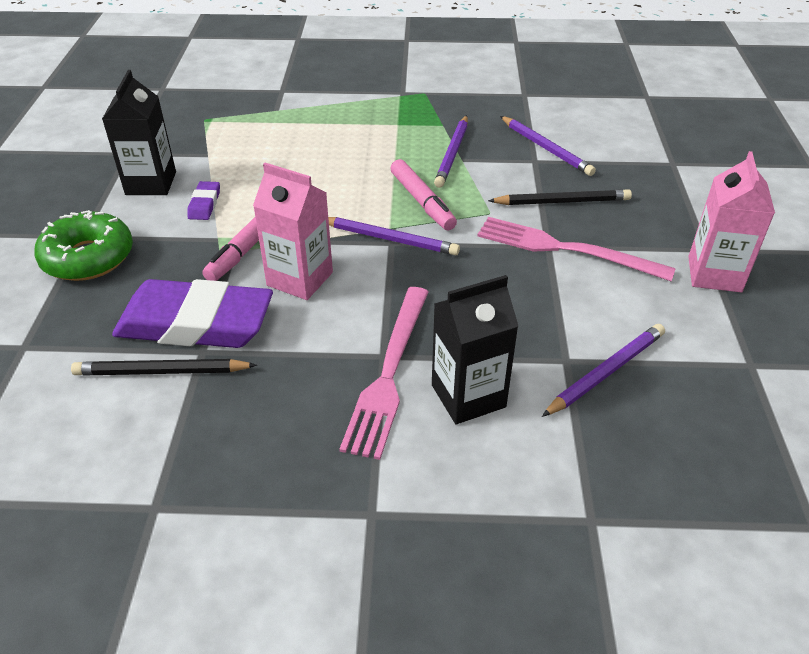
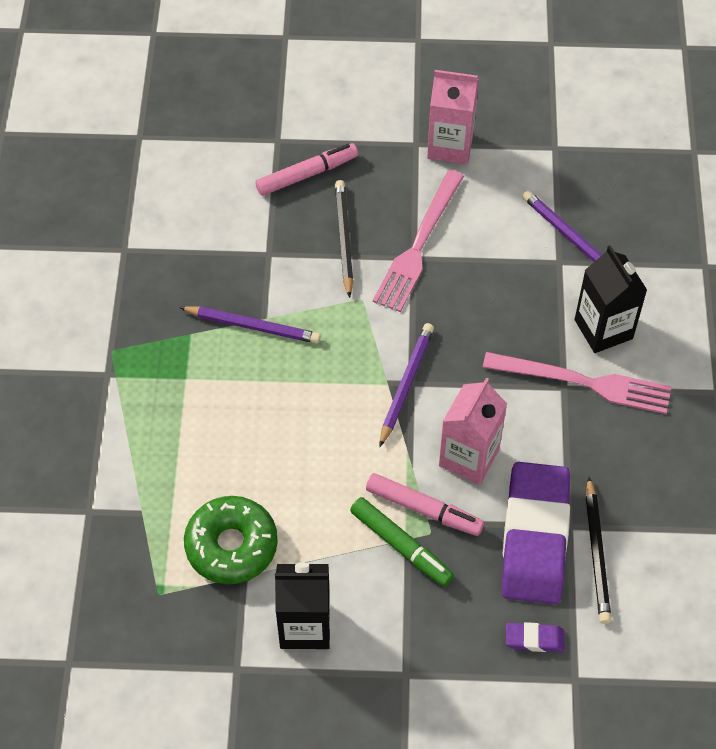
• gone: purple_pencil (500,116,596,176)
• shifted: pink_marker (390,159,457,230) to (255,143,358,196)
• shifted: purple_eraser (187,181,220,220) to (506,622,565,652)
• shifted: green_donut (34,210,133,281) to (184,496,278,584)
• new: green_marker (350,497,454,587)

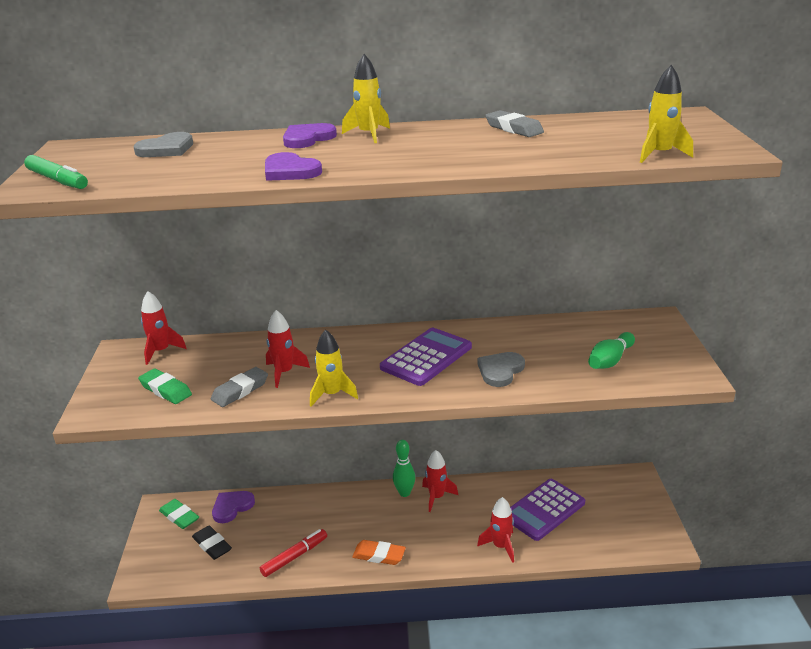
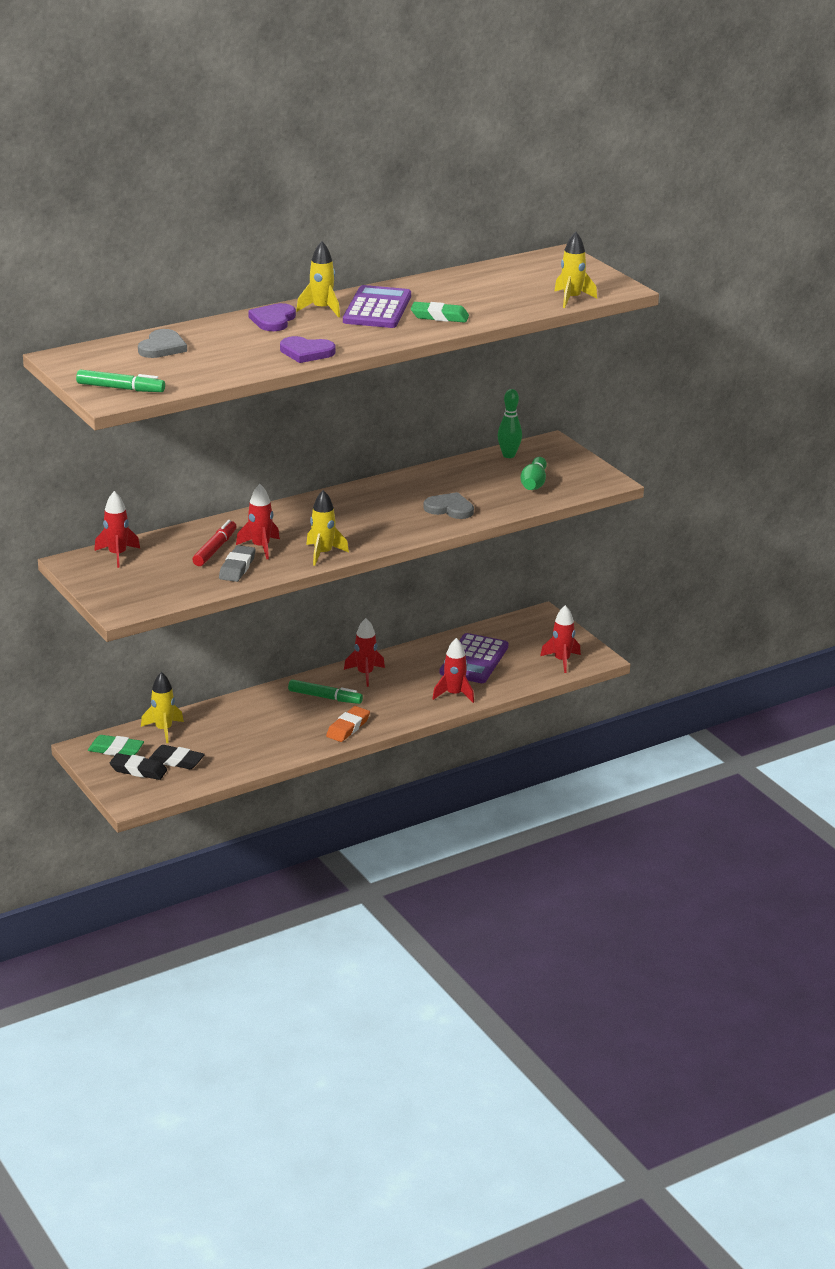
• gone: grey_eraser (485,110,544,137)
• shifted: purple_calculator (380,328,472,386) to (343,285,411,328)
• rotated: grey_heart (477,352,525,387) = (424,492,474,519) 105 degrees clockwise
• shifted: green_eraser (138,368,192,404) to (411,302,469,323)
• shifted: green_bowling_pin (393,440,415,497) to (497,389,522,458)
• swapped: purple_heart (212,491,255,523) to yellow_rocket (141,672,184,743)
• shifted: red_marker (260,529,327,577) to (192,520,237,566)
• rotated: orange_eraser (352,540,406,565) = (326,706,370,742) 45 degrees counterclockwise
• new: red_rocket (540,605,581,673)
• new: green_marker (288,679,363,704)
• new: black_eraser (110,753,167,780)

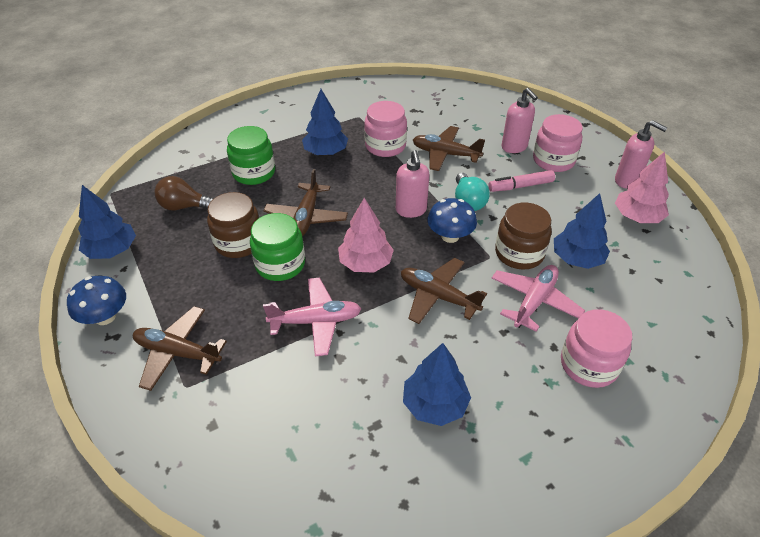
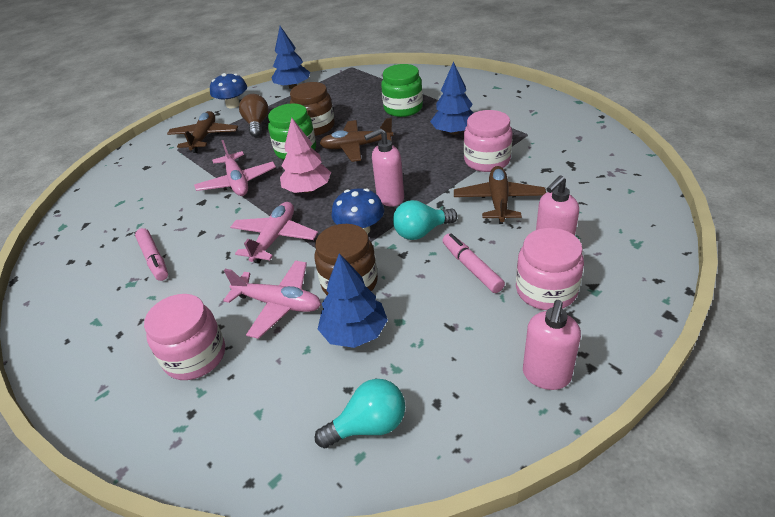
• gone: pink_tree (615,152,669,223)
• shifted: brown_light_bulb (155,176,214,211) to (239,94,269,137)
• repainted: brown_plane (401,258,487,324) to pink_plane (230,202,318,263)
• swapped: blue_tree (403,343,471,426) to pink_marker (135,228,168,281)
• new: turquoise_light_bulb (315,379,405,448)

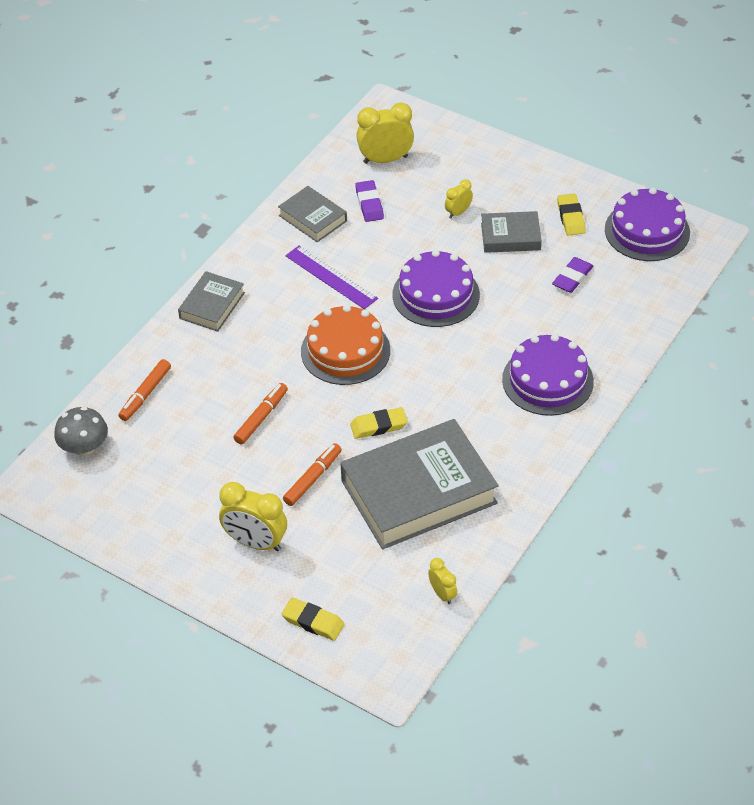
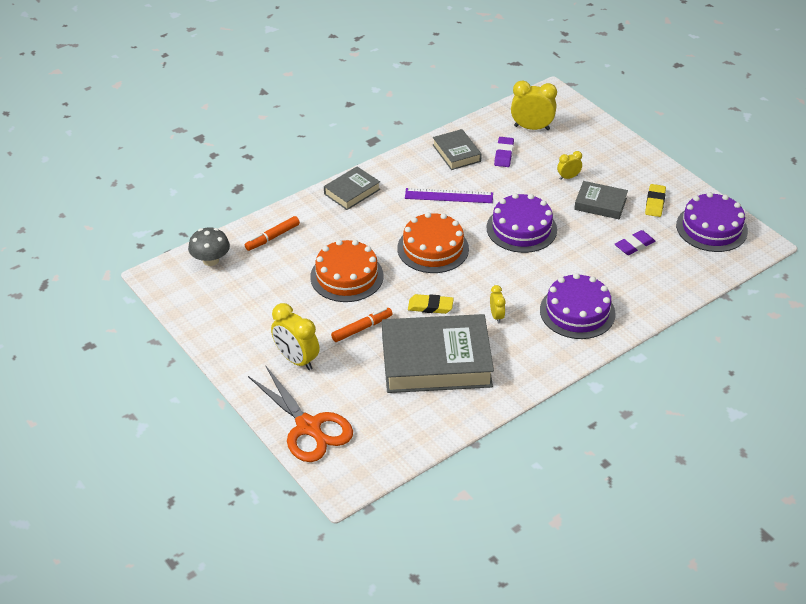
• rotated: purple_ruler (285,245,378,309) = (405,188,493,203) 60 degrees counterclockwise
• swapped: orange_marker (233,383,288,444) to orange_cake (310,240,384,302)
• shifted: yellow_clock (428,558,457,604) to (490,285,506,323)
• swapped: yellow_eraser (282,598,345,641) to orange_scissors (248,365,353,462)

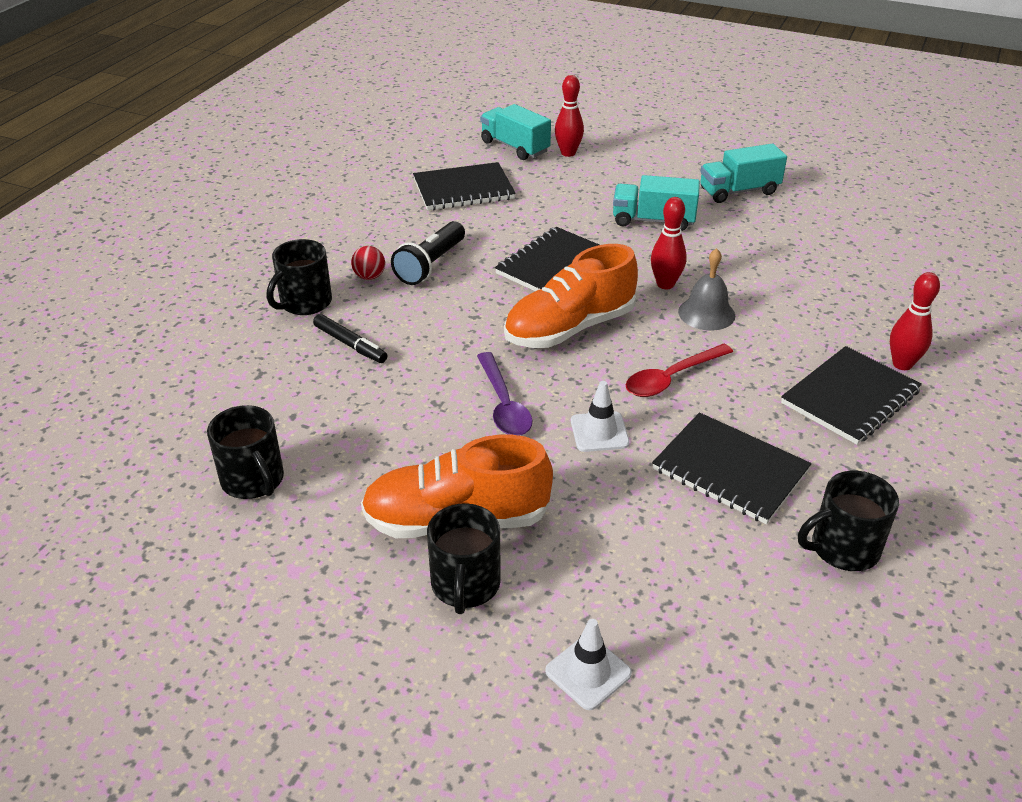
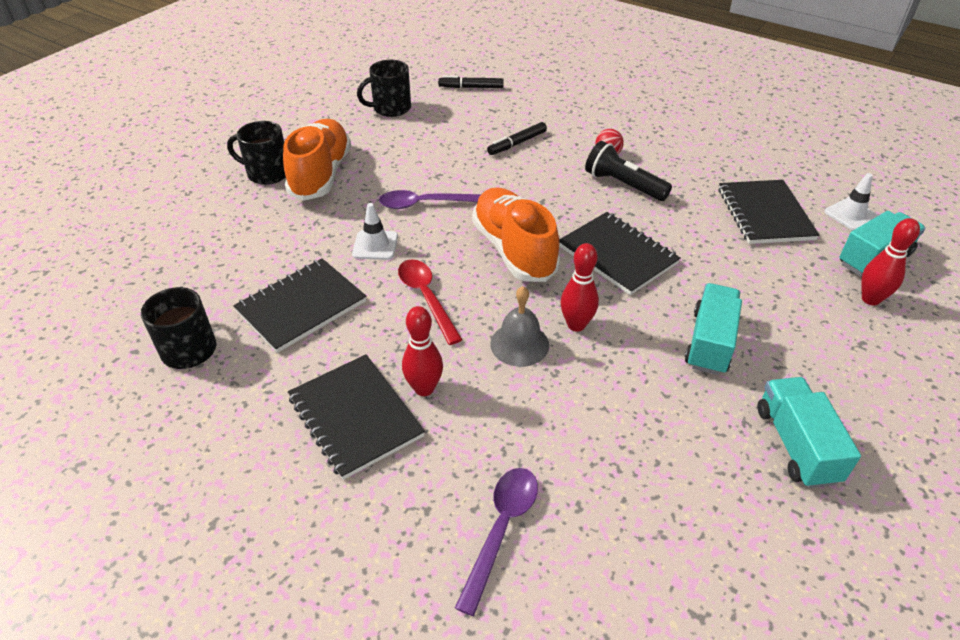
• gone: black_mug (267,239,332,315)
• shifted: red_bowling_pin (890,272,940,370) to (402,306,443,396)
• shifted: white_traffic_cone (545,619,632,710) to (825,173,879,230)
• new: black_marker (438,75,504,88)
• new: purple_spoon (455,468,538,616)

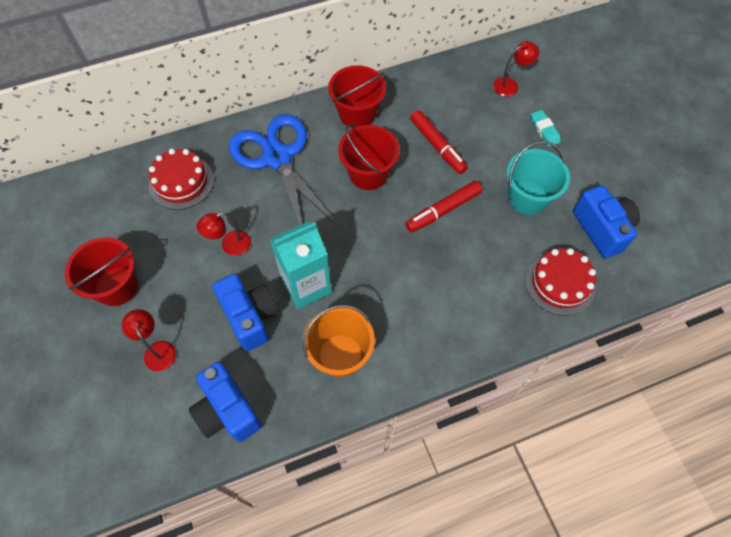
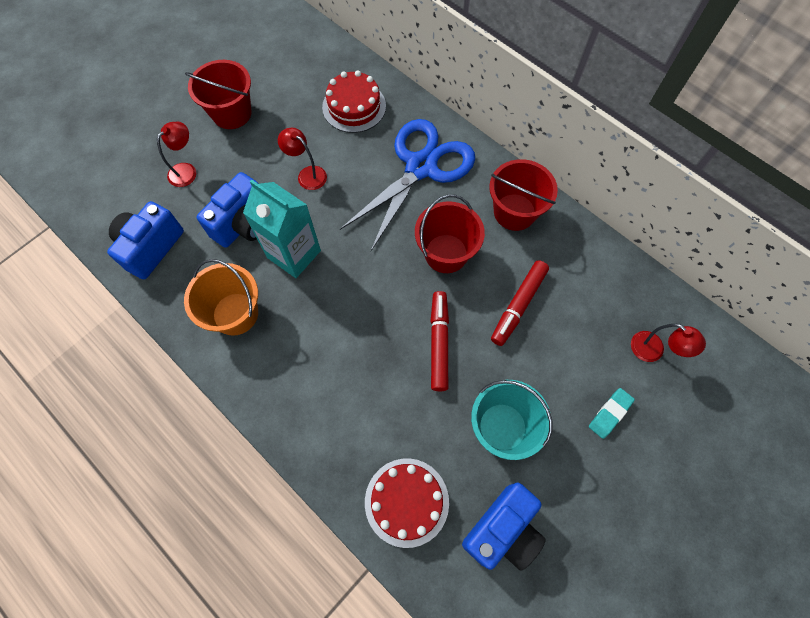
• rotated: red_marker (405,181,482,232) = (430,291,449,391) 60 degrees clockwise

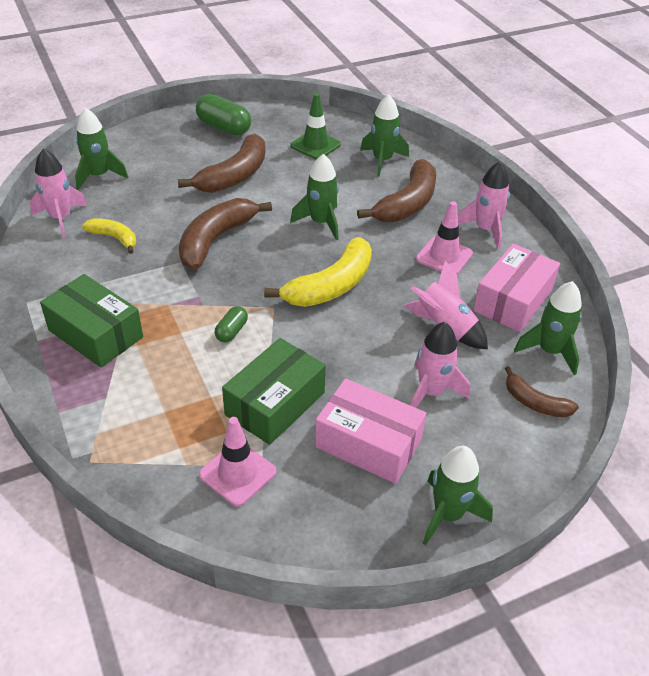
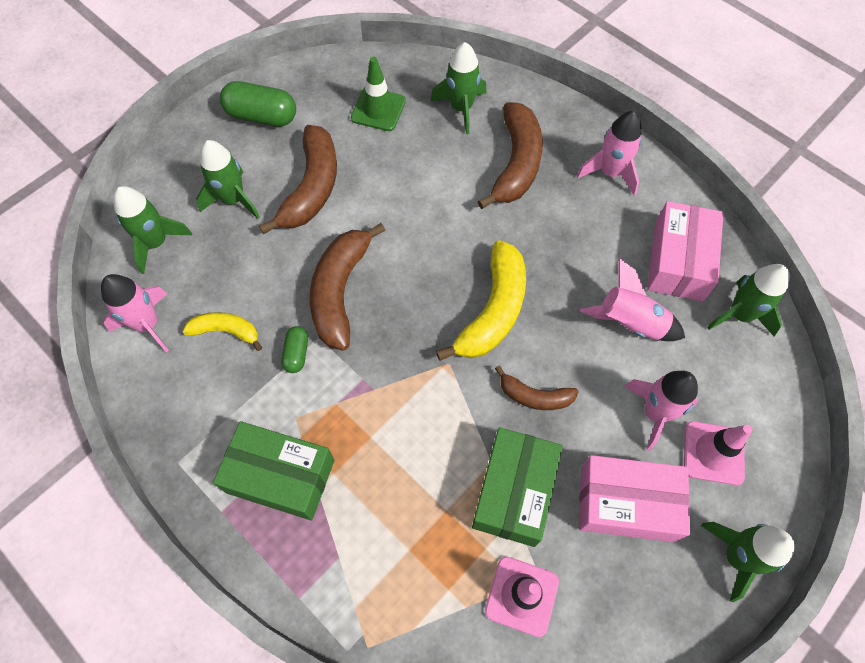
• shifted: green_rocket (290,154,339,240) to (196,140,260,219)
• shifted: pink_traffic_cone (416,201,473,274) to (684,421,752,485)
• shifted: green_capsule (215,306,248,342) to (281,326,308,373)
• shifted: brown_banana (505,366,579,417) to (495,366,579,410)

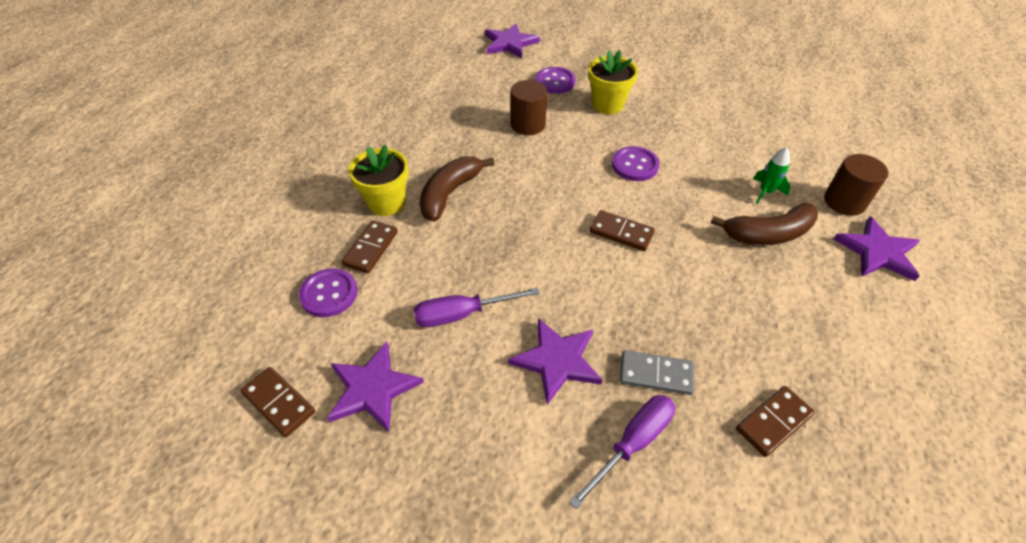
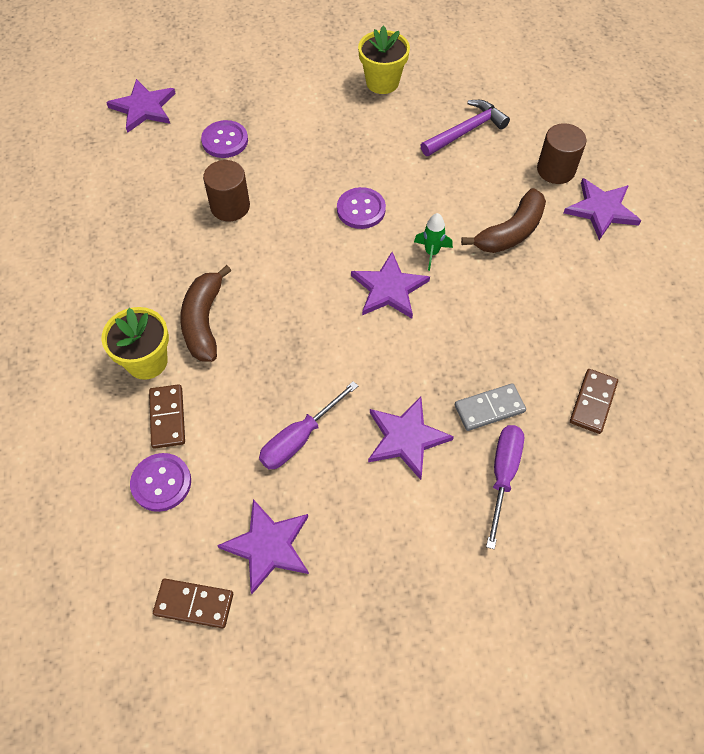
• shifted: yellow_flower_pot (588,50,638,114) to (358,25,410,94)
• shifted: green_rocket (753,147,791,204) to (414,213,453,271)
• swapped: brown_domino (590,210,655,251) to purple_star (351,252,430,319)
• new: purple_hammer (420,100,510,156)

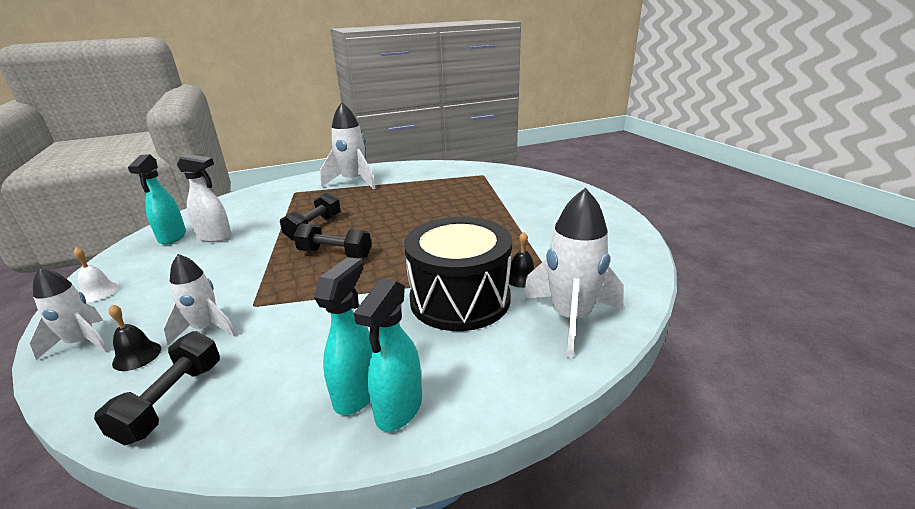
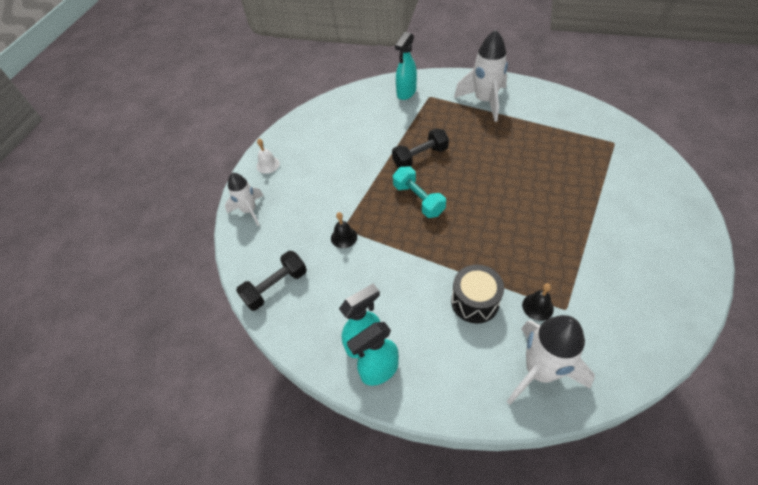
• shifted: turquoise_spray_bottle (128,154,186,245) to (395,32,417,100)
• gone: white_spray_bottle (177,154,232,242)
• scaled: black_drum (404,217,512,331) = (451,265,504,324) x0.59
• repainted: black_dumbbell (293,223,372,258) to turquoise_dumbbell (393,166,446,218)
• gone: white_rocket (163,254,236,345)
• shifted: black_bell (109,304,161,371) to (331,212,357,248)

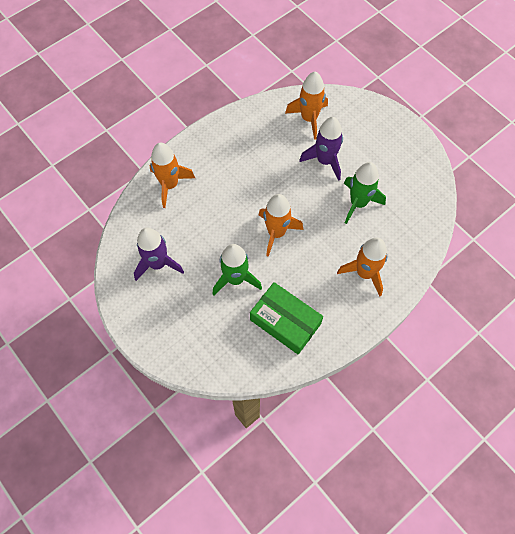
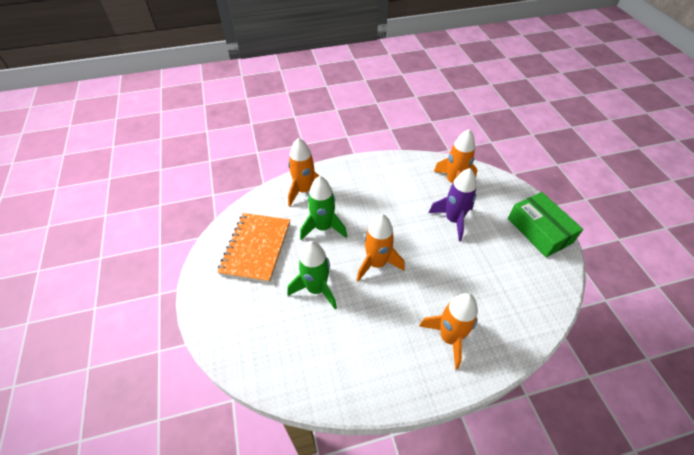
• shifted: green_rocket (344,162,386,224) to (300,176,347,240)
• swapped: purple_rocket (134,227,184,281) to orange_notebook (217,213,290,283)
• shifted: green_box (250,282,323,354) to (508,192,583,257)

